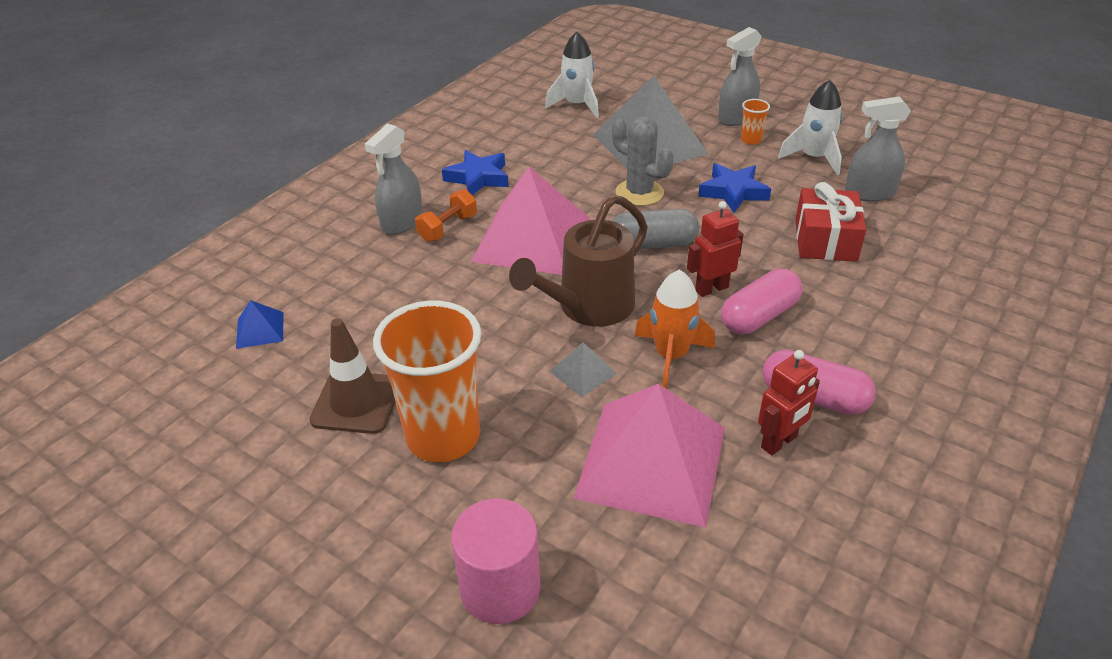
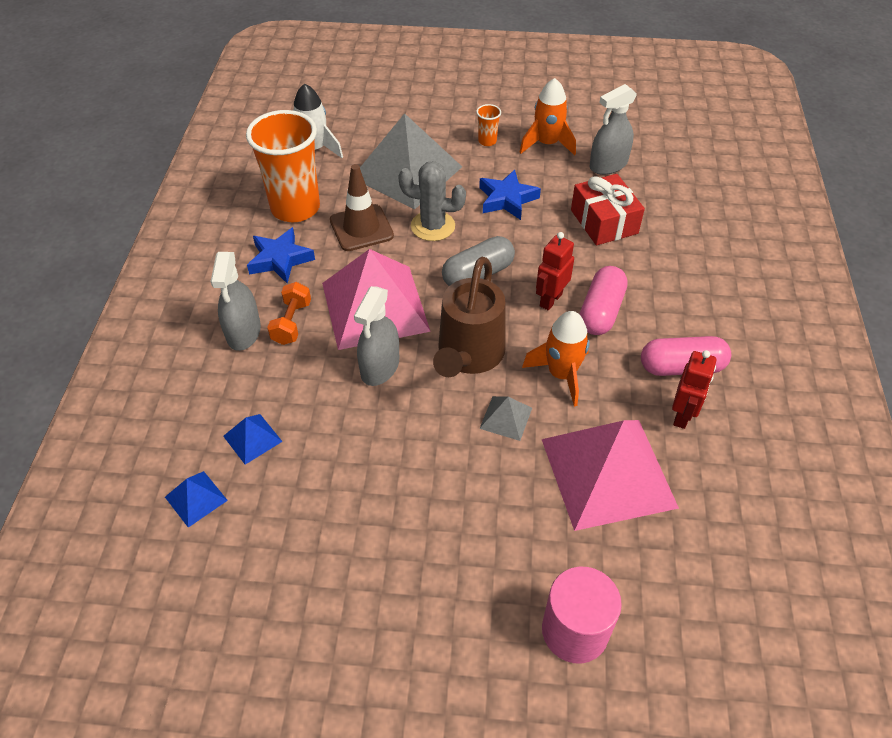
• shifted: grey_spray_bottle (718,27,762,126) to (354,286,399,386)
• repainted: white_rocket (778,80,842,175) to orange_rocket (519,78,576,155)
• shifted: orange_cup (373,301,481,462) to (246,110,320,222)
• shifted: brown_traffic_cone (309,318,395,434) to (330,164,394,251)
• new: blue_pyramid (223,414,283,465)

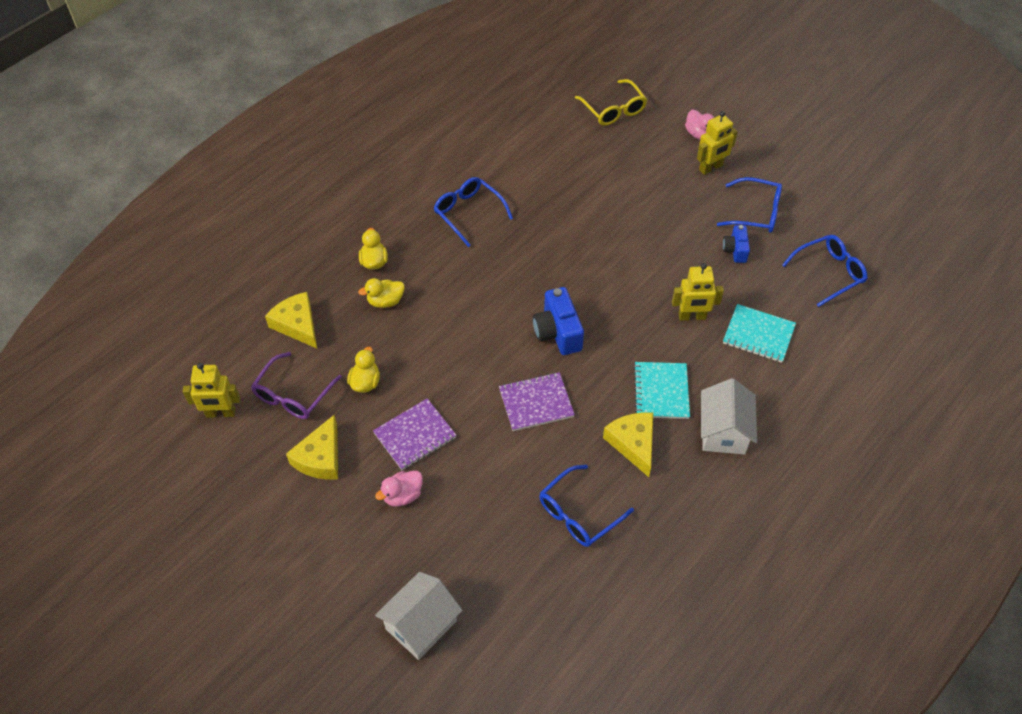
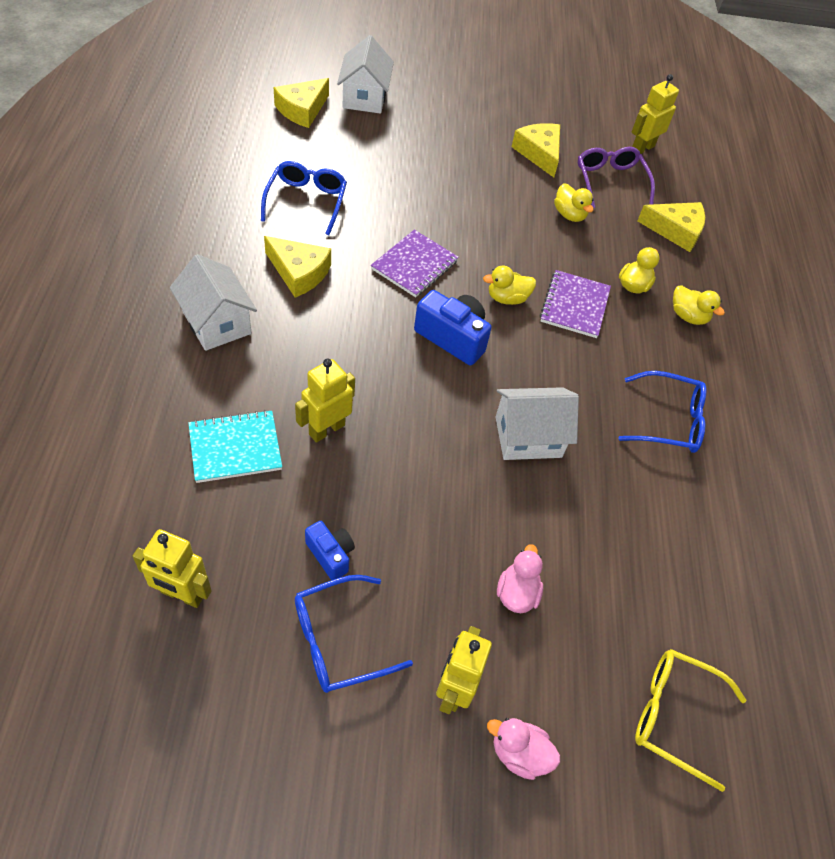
• swapped: blue_glasses (782,235,867,307) to yellow_robot (133,529,212,608)
• gone: turquoise_notebook (633,362,690,419)
• shifted: purple_notebook (373,398,457,470) to (540,270,611,338)
• shifted: pink_duck (375,471,423,507) to (497,544,543,613)
• new: yellow_cheese (274,78,329,128)
• new: yellow_duck (483,266,536,305)
• new: white_house (496,387,579,460)

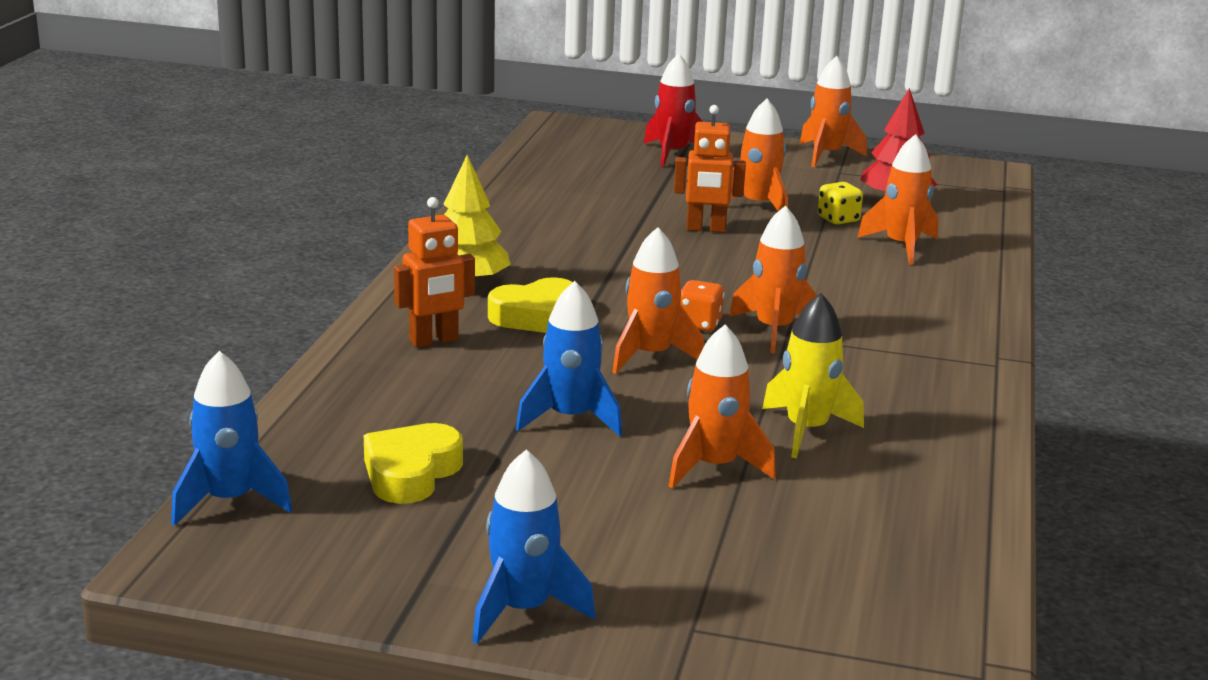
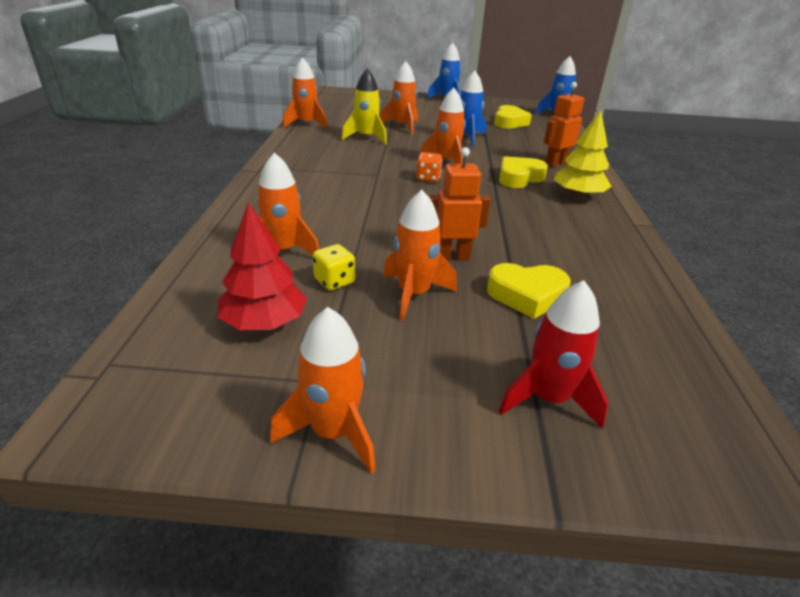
• shifted: orange_rocket (729,205,817,353) to (283,57,327,129)
• new: yellow_heart (487,263,571,319)

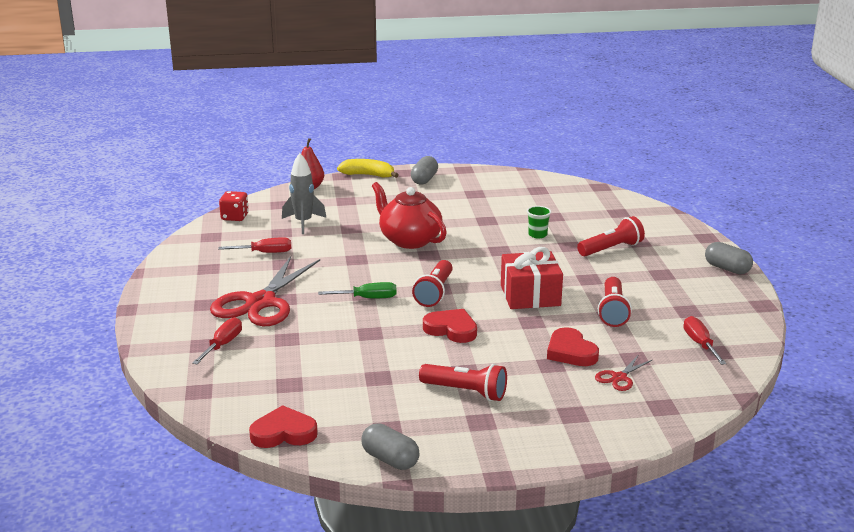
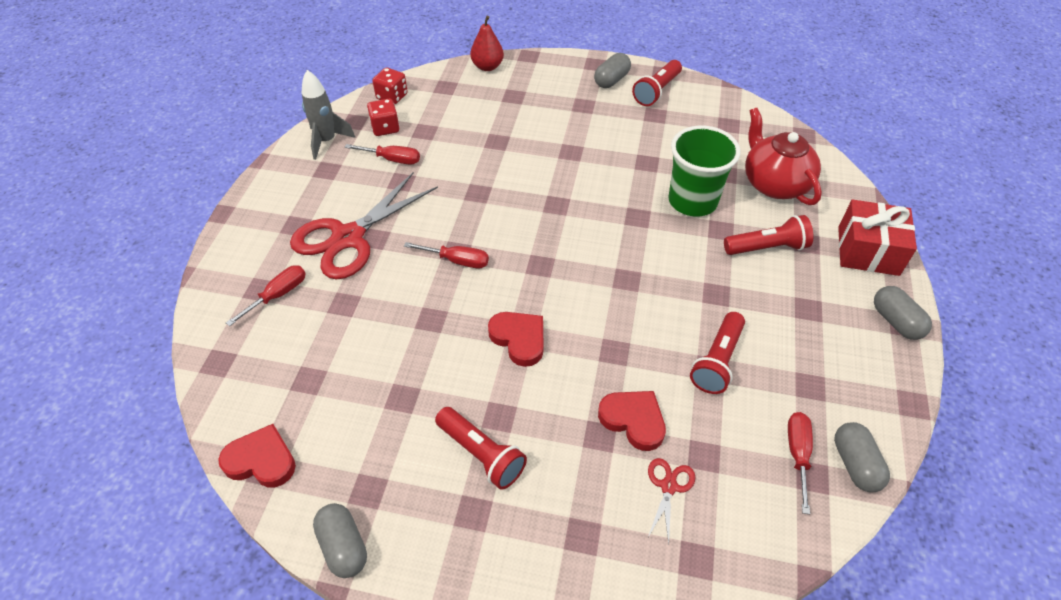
• shifted: grey_rocket (282,153,326,234) to (302,70,355,160)
• gone: yellow_banana (337,159,398,178)
• shifted: red_teapot (372,182,447,249) to (745,108,822,205)
• scaled: green_cup (527,206,551,238) = (668,126,741,217) x2.26
• shifted: red_gift (501,247,563,309) to (838,200,917,276)
• shifted: red_flashlight (412,260,453,307) to (632,60,682,106)
• repainted: green_screwdriver (318,282,397,298) to red_screwdriver (404,242,489,269)
• rotated: red_heart (547,327,599,366) = (598,391,666,451) 135 degrees clockwise
• rotated: red_scissors (595,356,652,391) = (648,458,696,544) 135 degrees clockwise
• new: red_dice (367,99,399,136)
• new: grey_capsule (834,422,890,492)

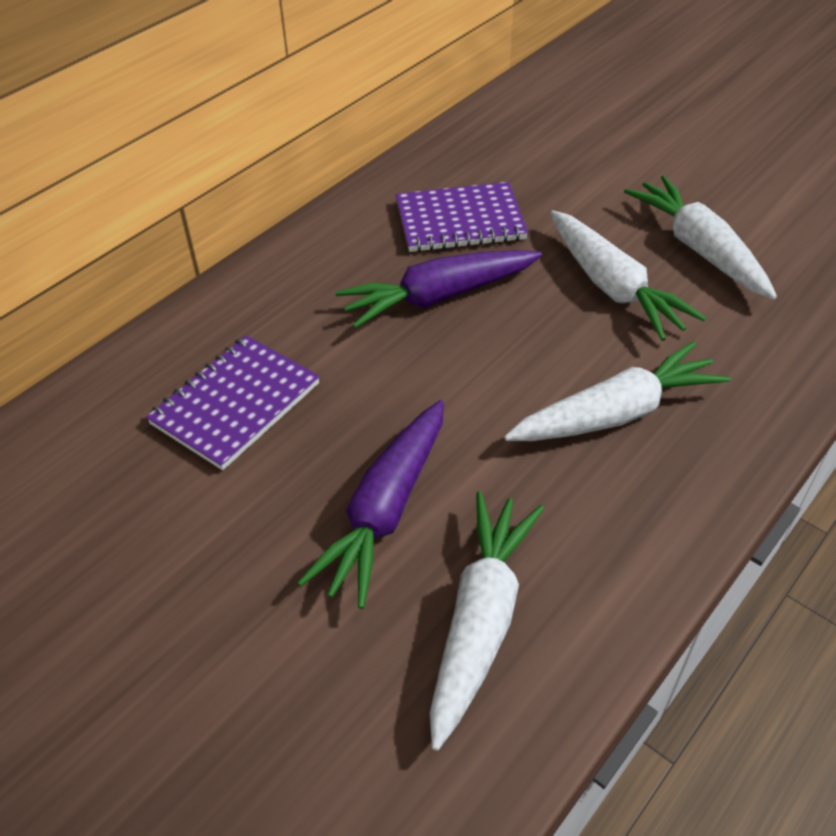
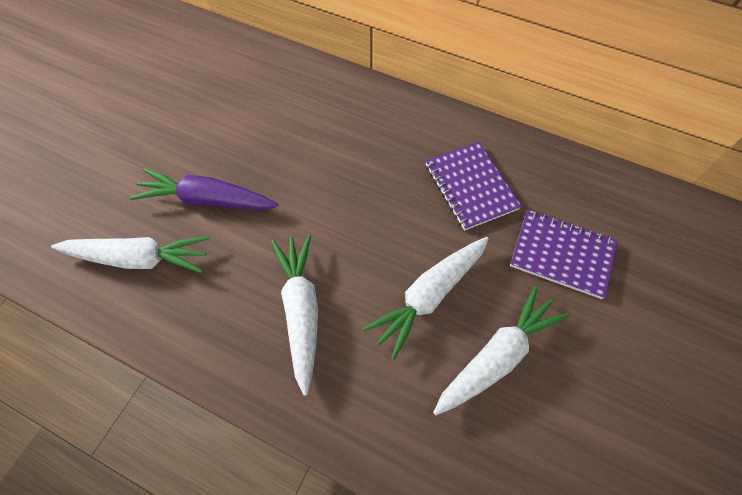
• gone: purple_carrot (335,250,542,328)
• shifted: purple_notebook (146,335,320,470) to (510,210,617,299)
• rotated: white_carrot (504,341,730,441) = (271,234,318,396) 150 degrees counterclockwise

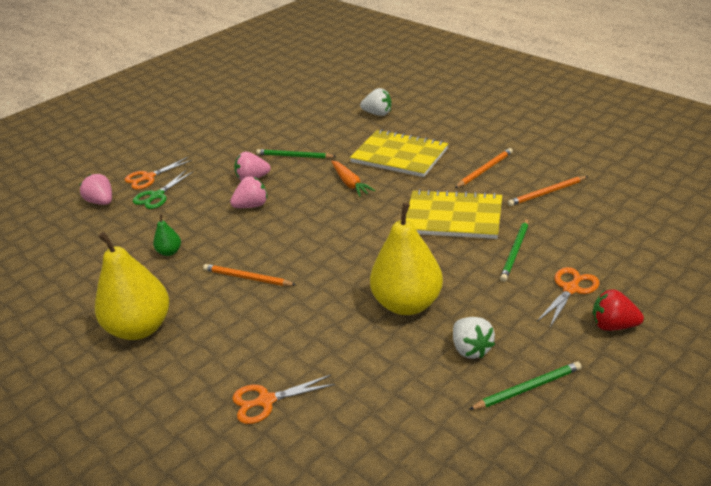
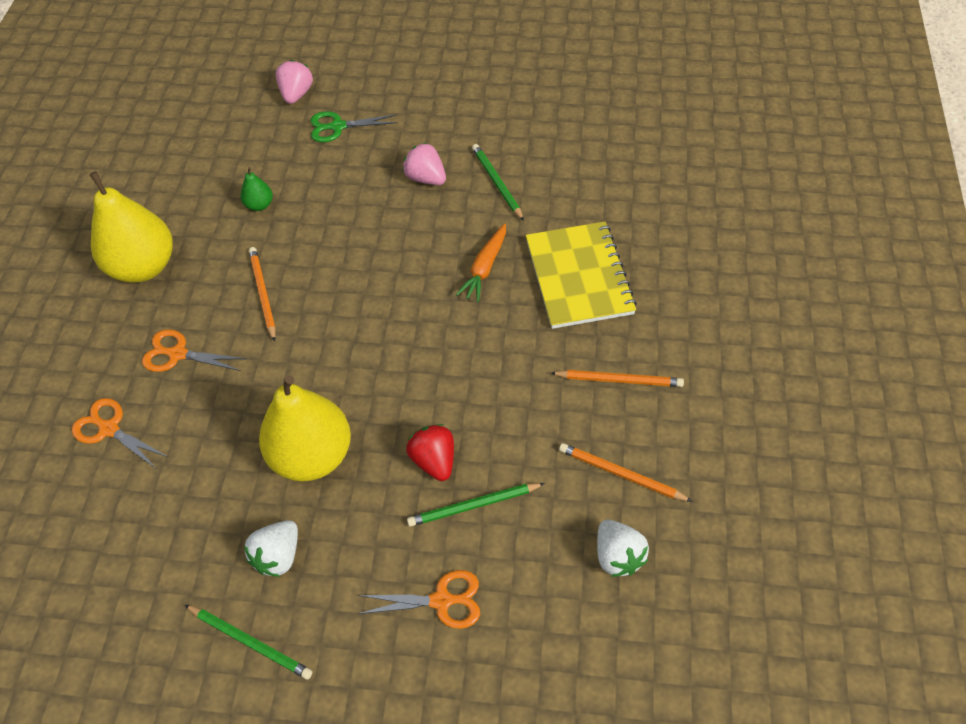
• shifted: white_strawberry (360,88,391,116) to (597,520,649,577)
• shifted: orange_scissors (125,157,192,190) to (142,329,247,372)
• gone: pink_strawberry (230,176,267,208)
• gone: yellow_notebook (406,189,502,239)
• shifted: red_strawberry (593,289,644,331) to (406,424,454,481)

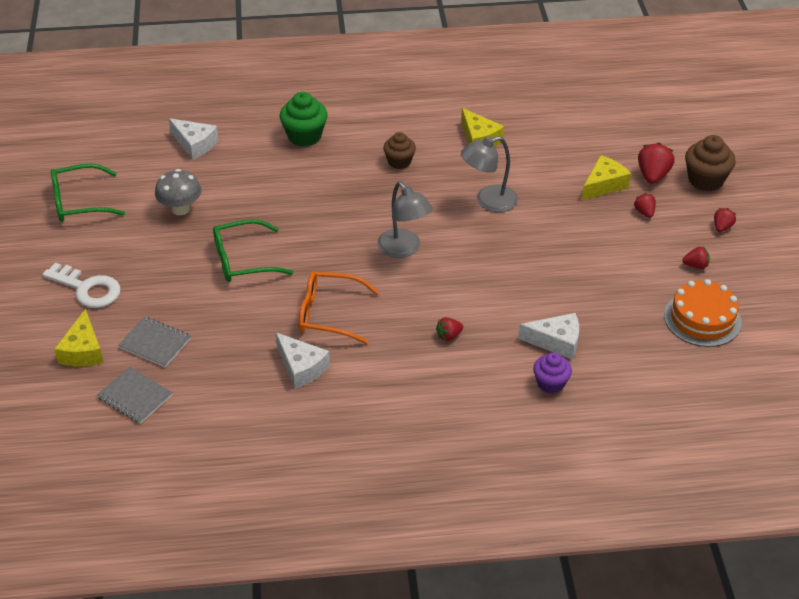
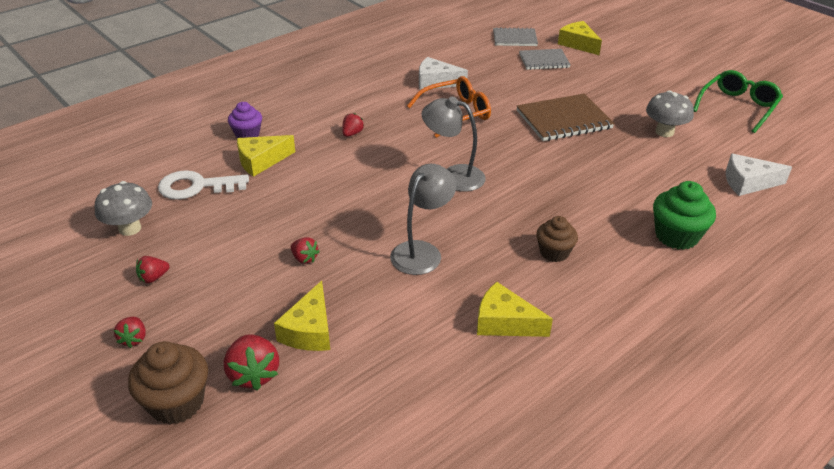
• shifted: red_strawberry (634,193,656,218) to (291,237,320,264)
• swapped: green_glasses (213,219,293,282) to brown_notebook (517,94,615,141)
• shifted: white_key (42,263,121,308) to (158,170,249,200)
• swapped: orange_cake (664,279,742,347) to grey_mushroom (95,181,152,236)
• repainted: white_cheese (518,313,579,360) to yellow_cheese (237,135,295,177)

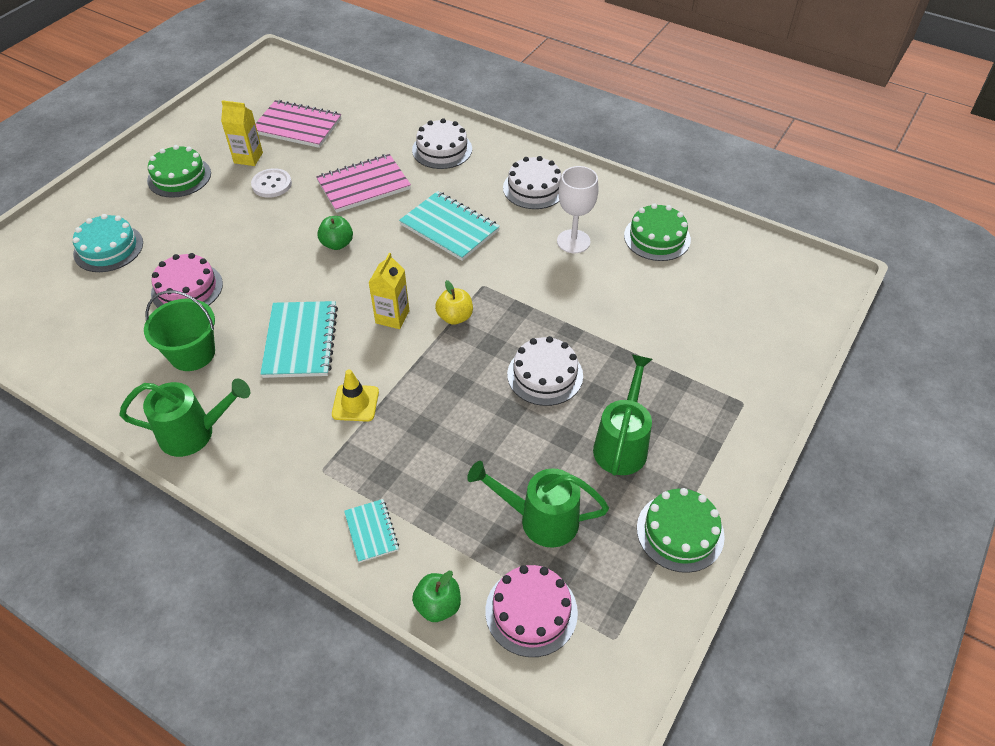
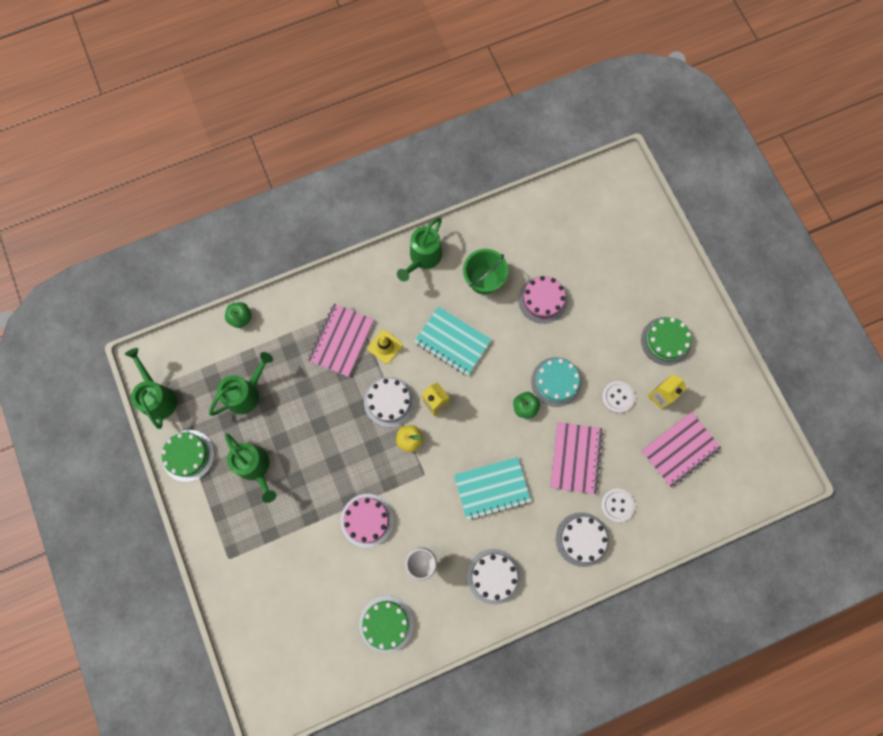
• shifted: turquoise_cake (73,214,143,272) to (531,357,582,407)
• shifted: white_cake (507,336,583,406) to (364,377,415,427)
• gone: turquoise_notebook (344,499,399,563)
• shifted: pink_cake (485,565,578,657) to (341,494,394,548)
• new: pink_notebook (308,304,374,377)
• new: green_watering_can (125,348,177,429)
• new: white_button (601,489,635,522)

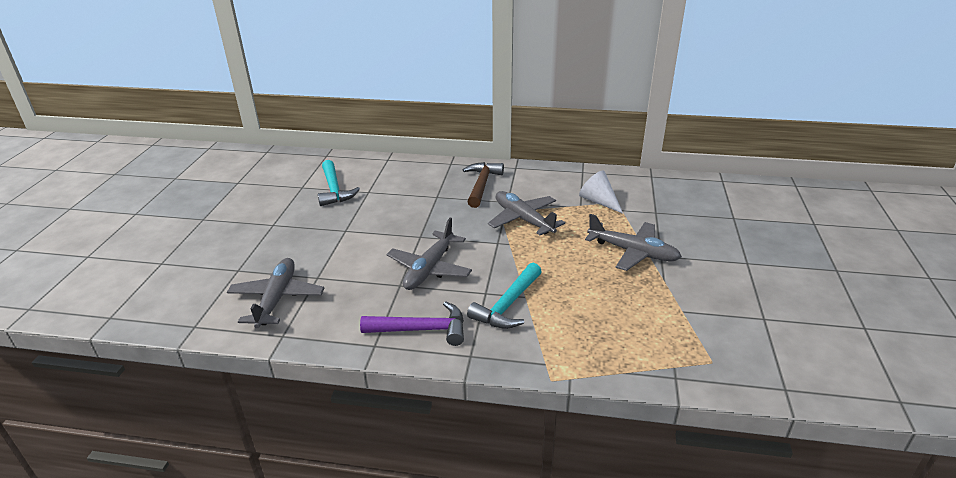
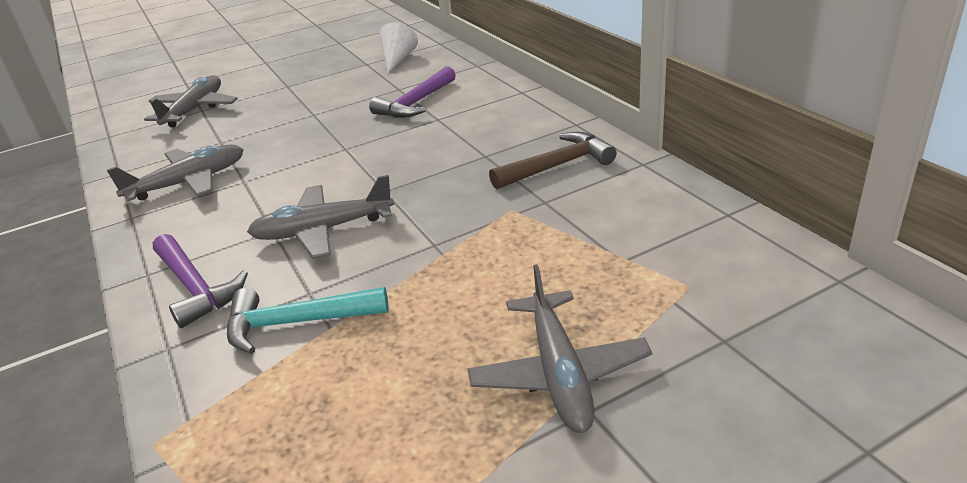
• repainted: turquoise_hammer (318,160,360,206) to purple_hammer (369,66,456,118)
• shifted: white_cone (579,171,623,214) to (379,22,418,73)
• shifted: grey_plane (488,191,565,235) to (144,75,238,127)

